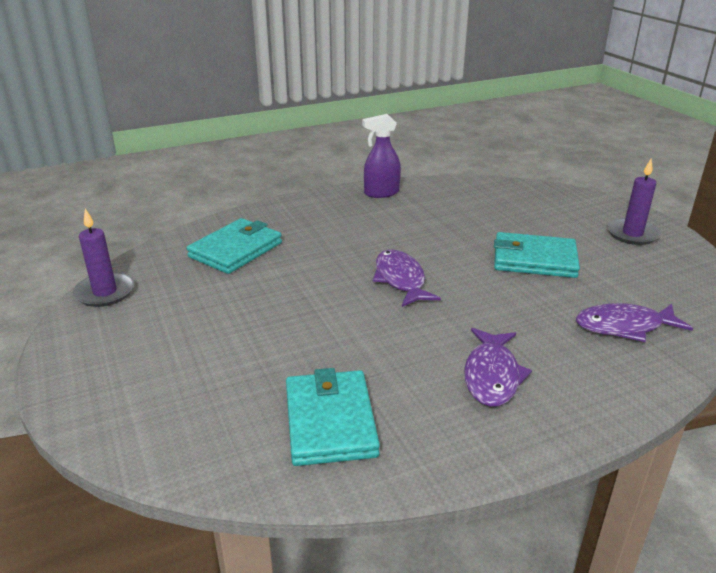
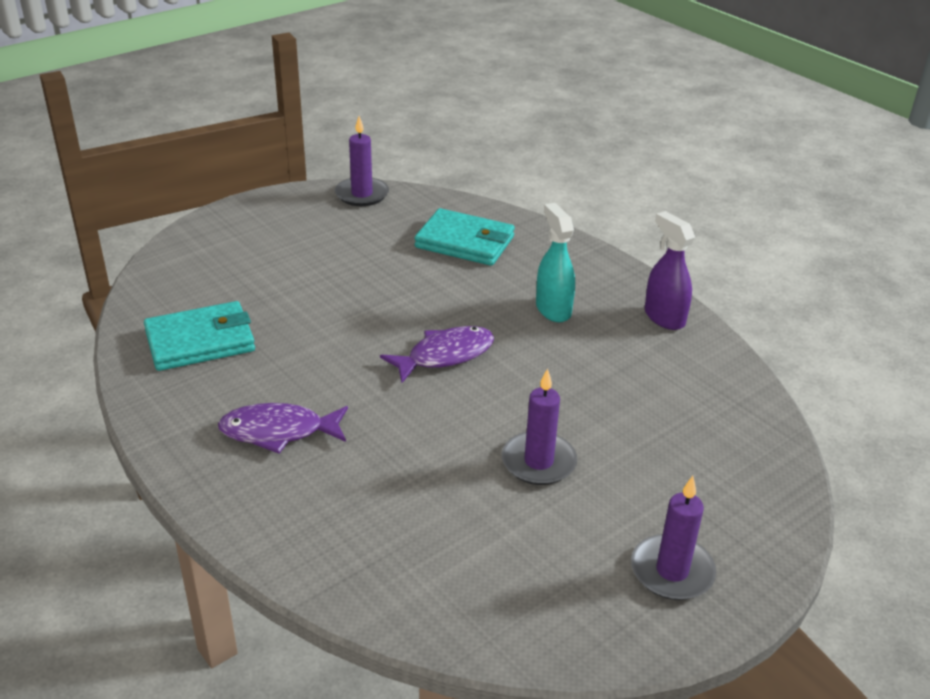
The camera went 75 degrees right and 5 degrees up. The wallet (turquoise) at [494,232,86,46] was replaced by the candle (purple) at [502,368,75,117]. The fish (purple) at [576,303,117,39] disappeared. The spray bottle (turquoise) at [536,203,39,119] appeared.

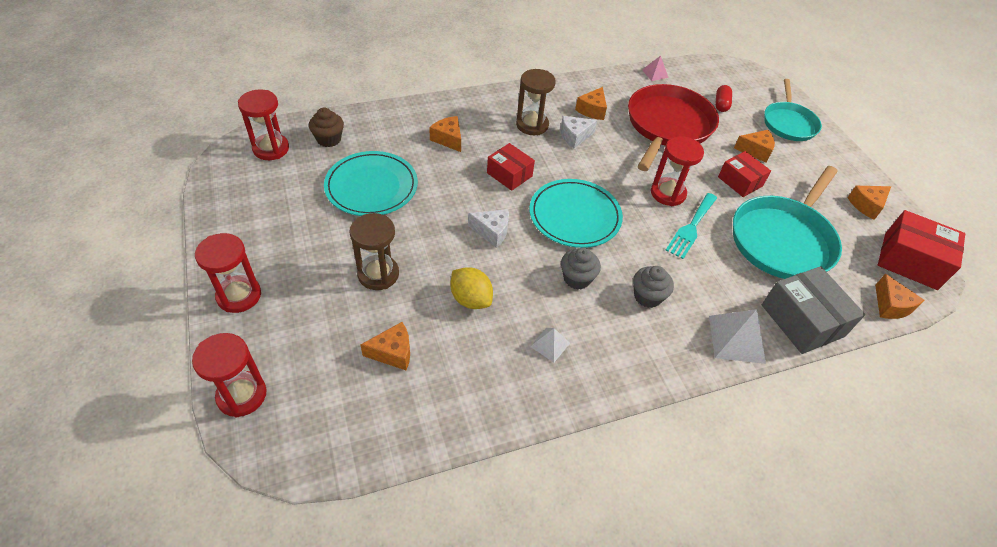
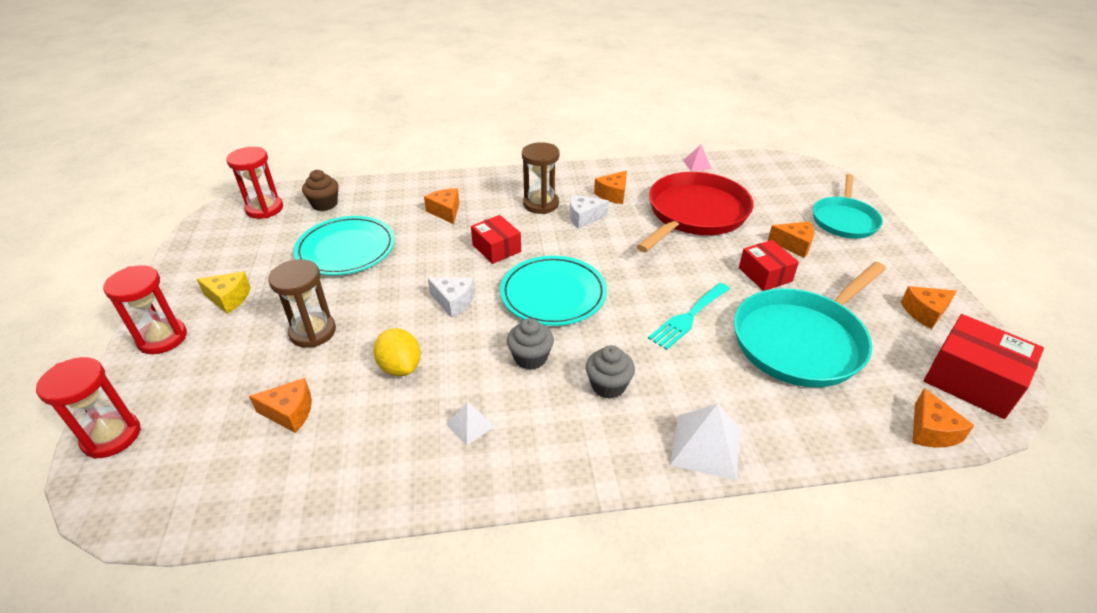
The camera went 15 degrees right and 10 degrees down. The hourglass (red) at [651,136,53,70] disappeared. The capsule (red) at [715,85,17,27] disappeared. The box (grey) at [762,266,103,88] disappeared. The cheese (yellow) at [197,272,54,42] appeared.

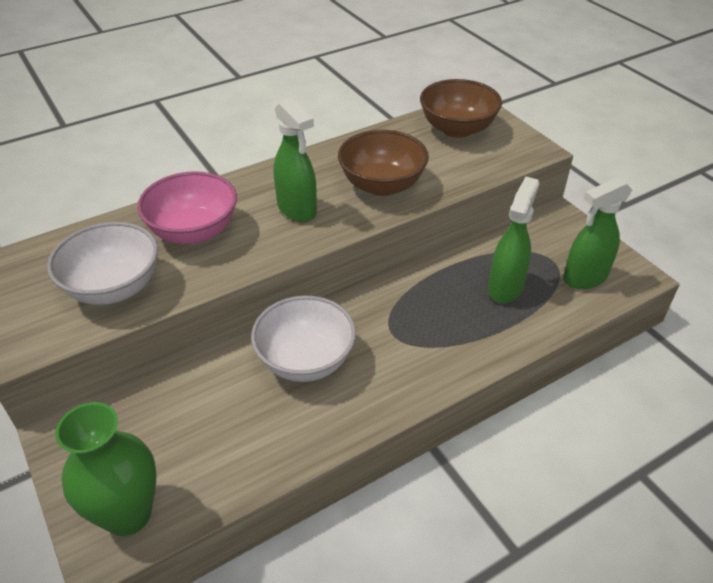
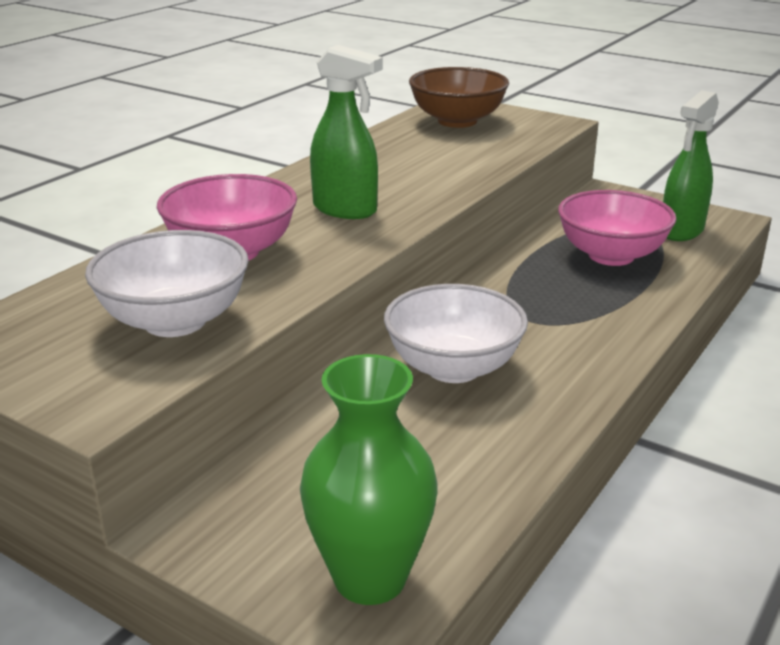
The camera went 25 degrees left and 15 degrees down. The bowl (brown) at [338,130,91,66] disappeared. The spray bottle (green) at [488,177,52,126] was replaced by the bowl (pink) at [558,190,119,76].

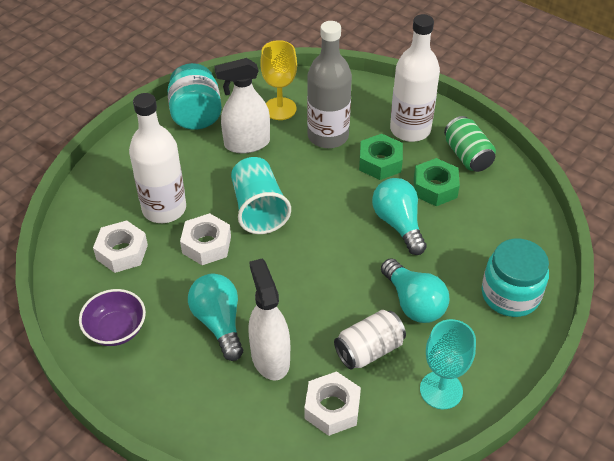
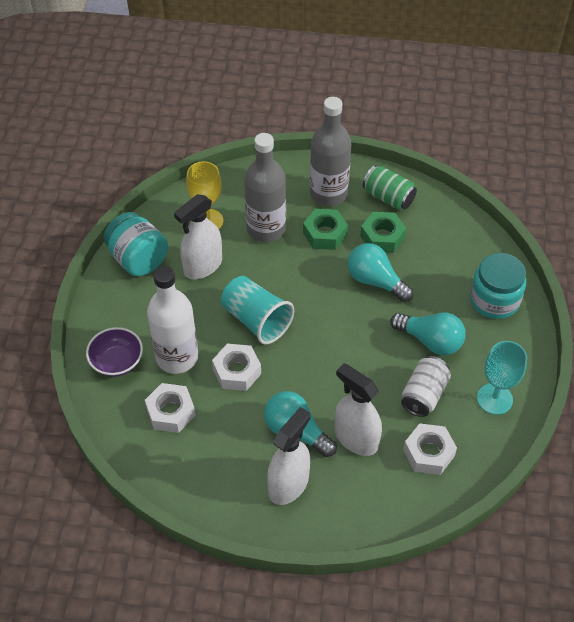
The camera went 30 degrees left and 5 degrees up. The bowl (purple) moved from [79,289,67,57] to [86,327,57,50]. The bottle (white) at [390,14,50,128] became the bottle (grey) at [310,97,41,109]. The spray bottle (white) at [267,407,44,98] appeared.

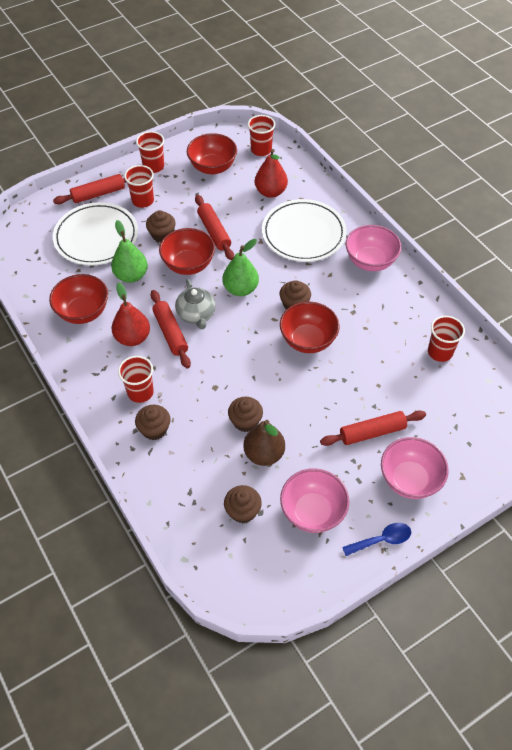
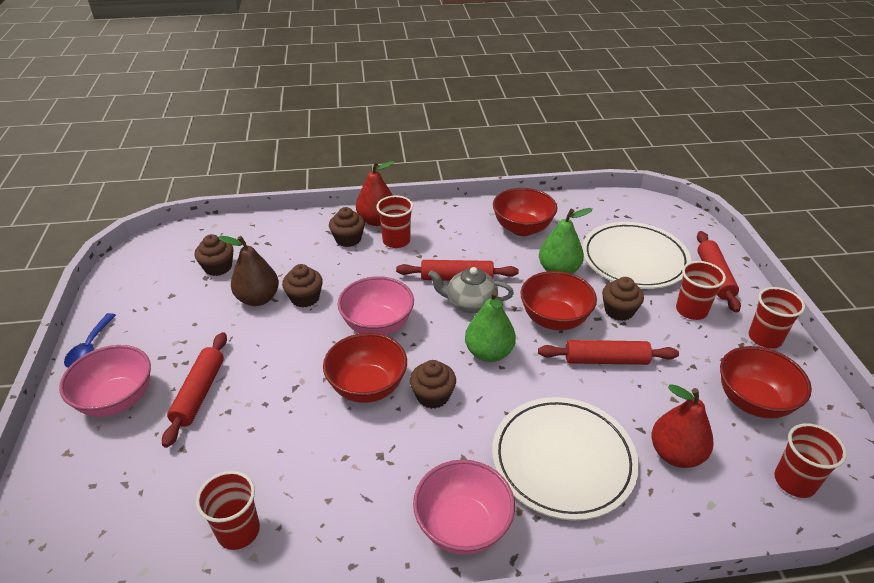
The camera went 115 degrees right and 15 degrees down. The pear (red) moved from [112,282,38,64] to [356,161,38,65]. The bowl (pink) moved from [280,468,69,65] to [338,276,76,59].

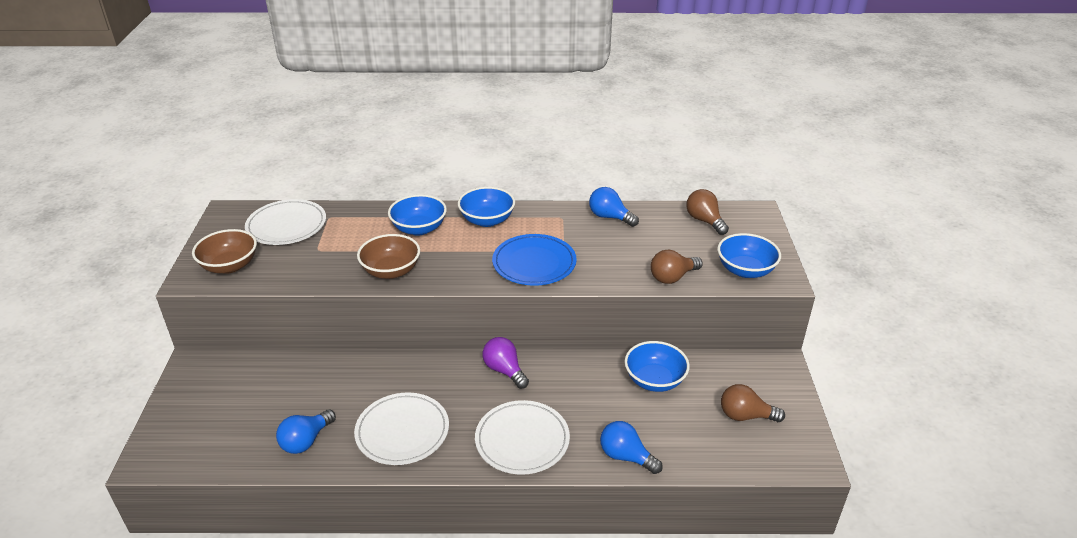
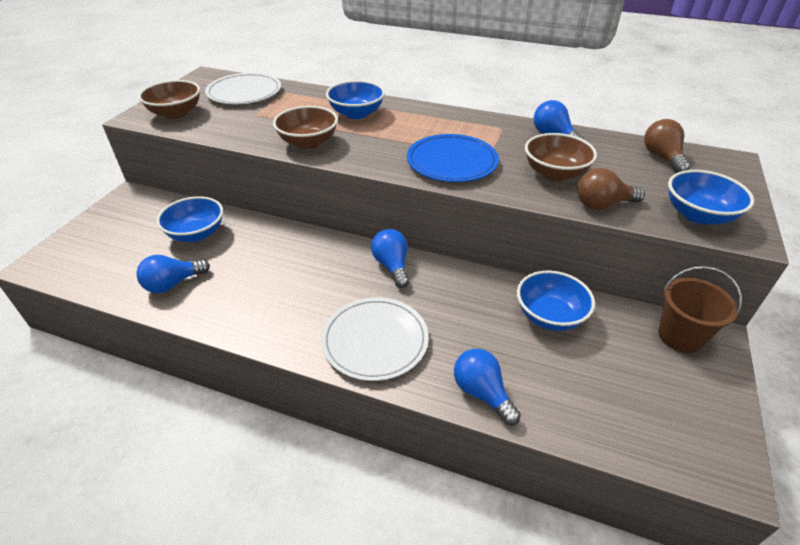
The camera went 20 degrees right and 5 degrees up. The plate (white) at [354,392,95,73] disappeared. The bowl (blue) moved from [458,187,57,40] to [156,196,67,46]. The light bulb (purple) at [483,337,46,52] became the light bulb (blue) at [371,229,38,59]. The light bulb (brown) at [721,384,64,38] disappeared. The bowl (brown) at [525,133,72,48] appeared. The bucket (brown) at [658,266,84,87] appeared.

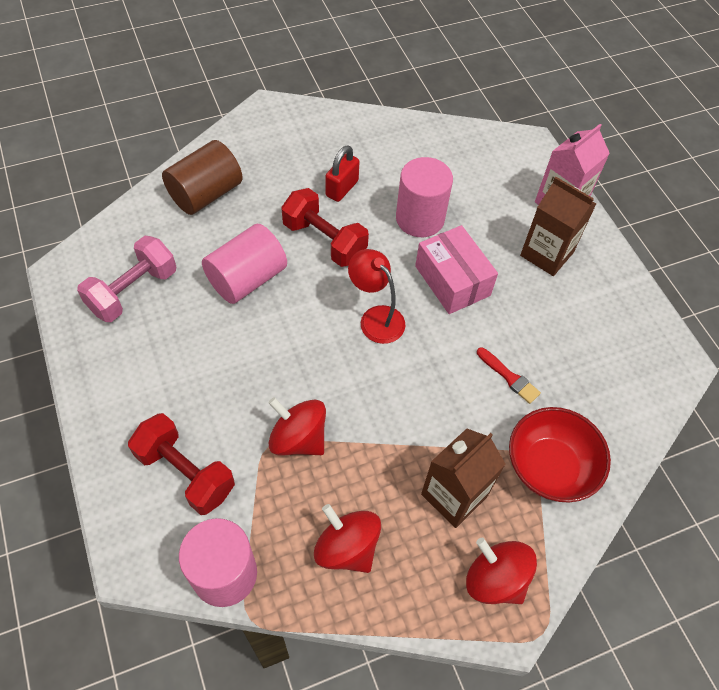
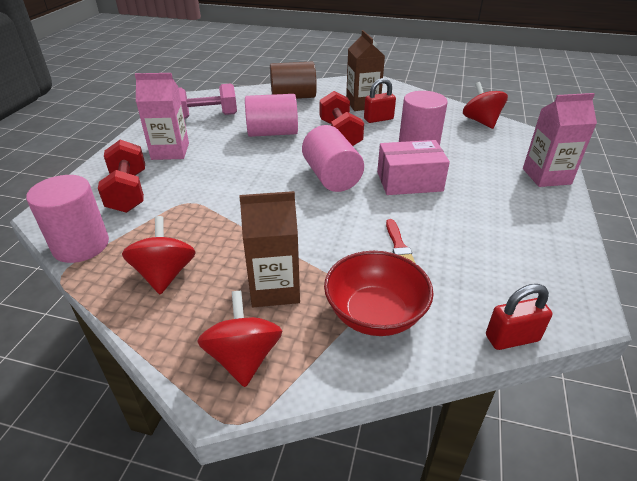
The camera went 40 degrees right and 20 degrees down. The spinning top (red) moved from [269,397,57,59] to [463,82,45,47]. The lamp (red) at [348,249,57,95] was replaced by the cylinder (pink) at [302,125,62,67]. The box (pink) at [415,225,83,89] turned 75 degrees clockwise. The carton (brown) moved from [520,177,76,99] to [346,30,39,81]. The carton (pink) at [135,73,54,87] appeared. The padlock (red) at [486,284,66,66] appeared.

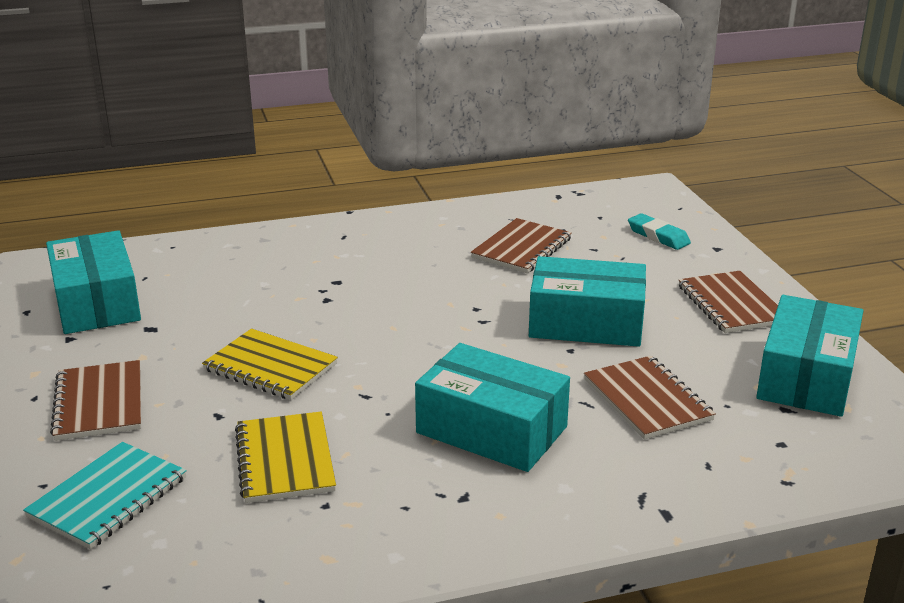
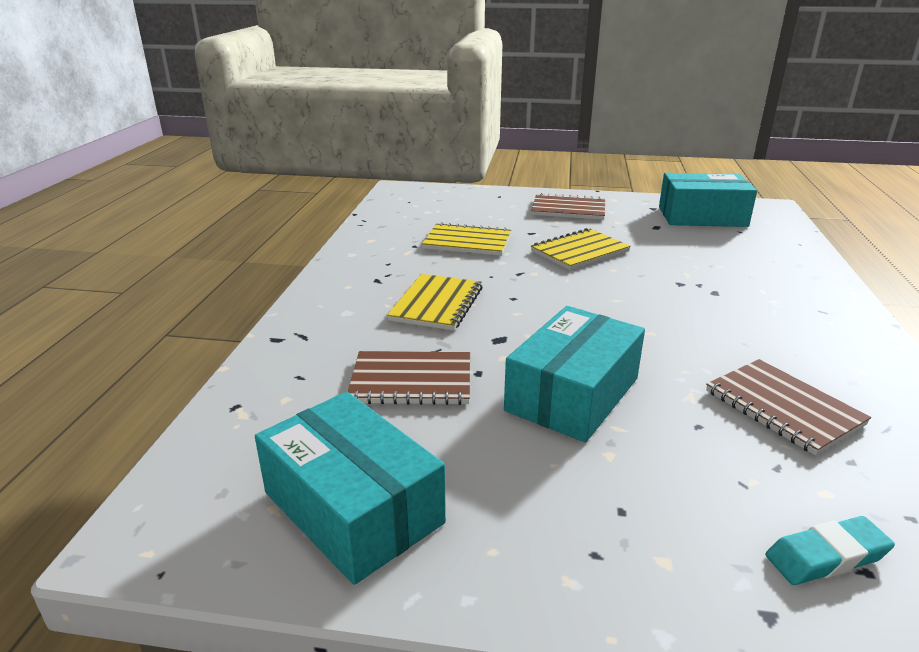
The camera went 115 degrees right and 0 degrees up. The notebook (turquoise) at [23,442,164,107] disappeared. The box (turquoise) at [415,343,155,129] was replaced by the notebook (yellow) at [387,274,96,56]. The notebook (brown) at [679,271,99,62] disappeared.

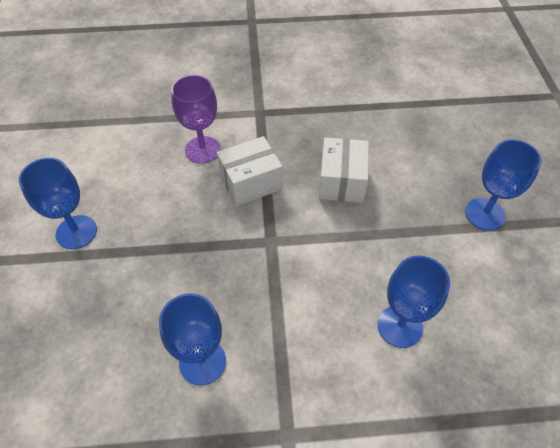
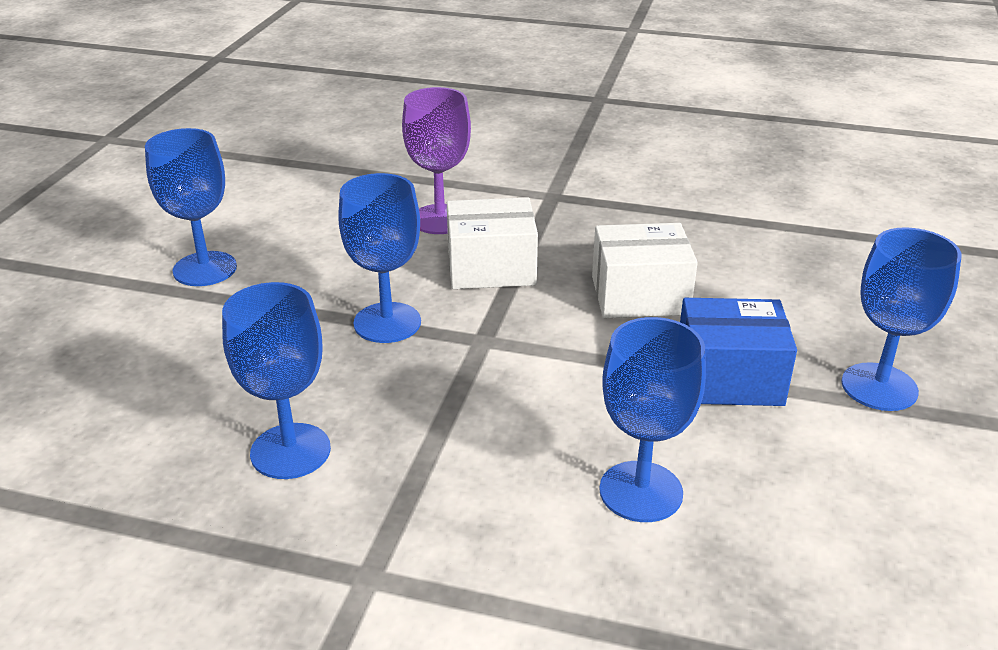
The camera went 20 degrees right and 20 degrees down. The box (white) at [319,137,50,66] turned 60 degrees clockwise. The goblet (blue) at [338,173,83,170] appeared. The box (blue) at [680,298,117,108] appeared.

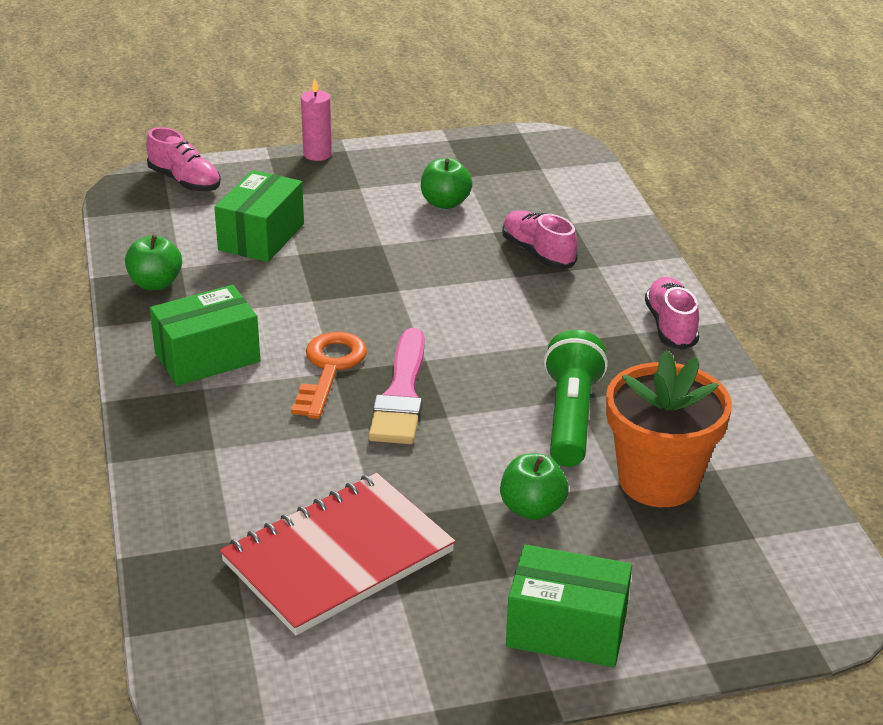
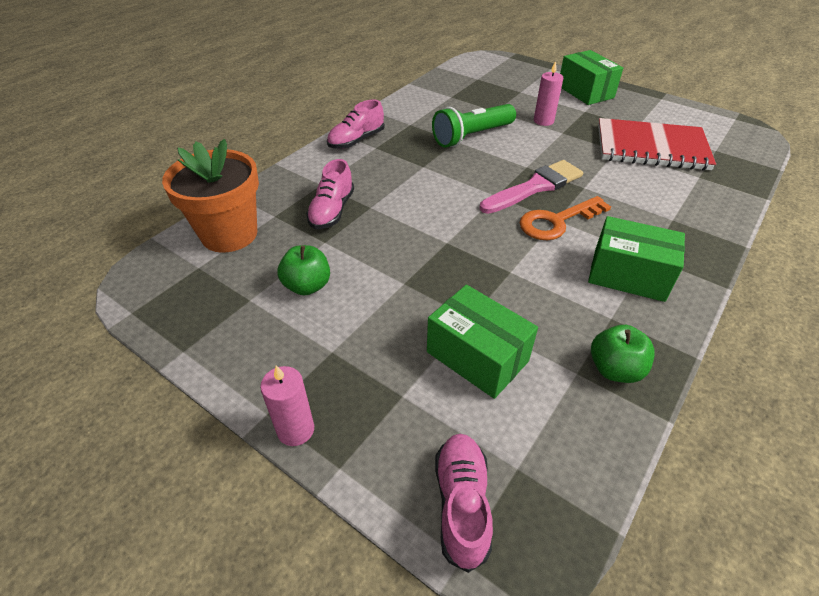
The camera went 130 degrees left and 10 degrees up. The box (green) at [214,170,90,92] turned 60 degrees clockwise. The apple (green) at [500,454,68,66] was replaced by the candle (pink) at [534,61,29,65]. The flower pot (orange) moved from [606,350,126,157] to [162,139,97,114].

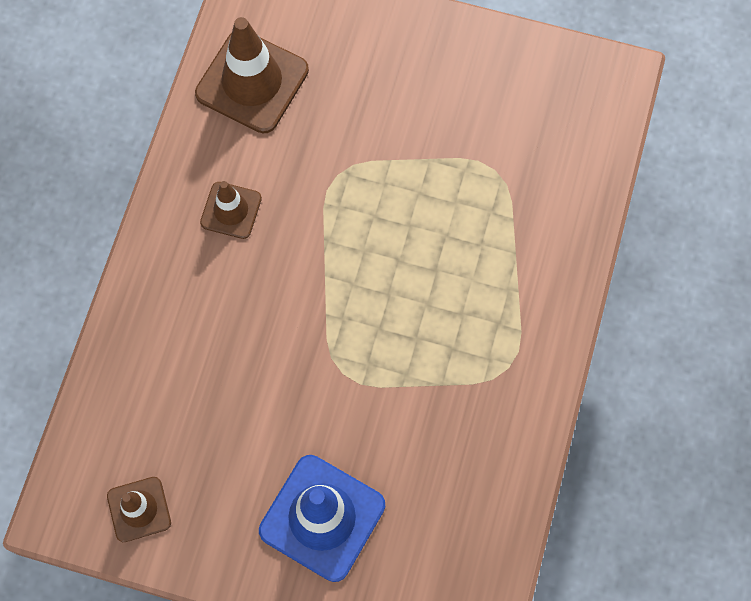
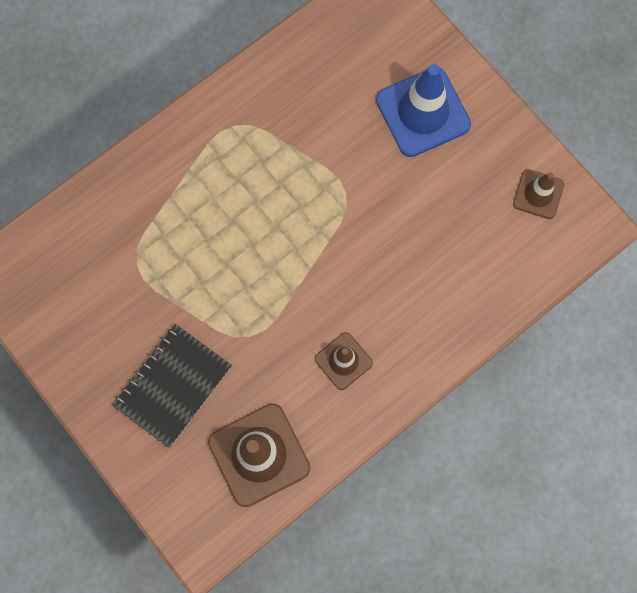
The camera went 145 degrees left and 5 degrees up. The notebook (black) at [113,324,119,124] appeared.

